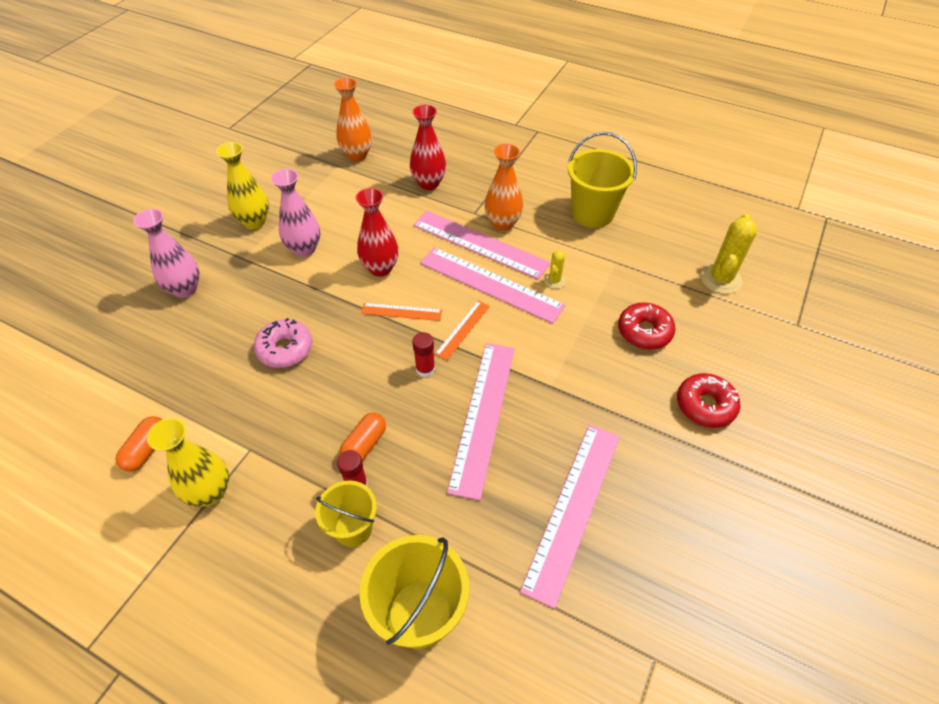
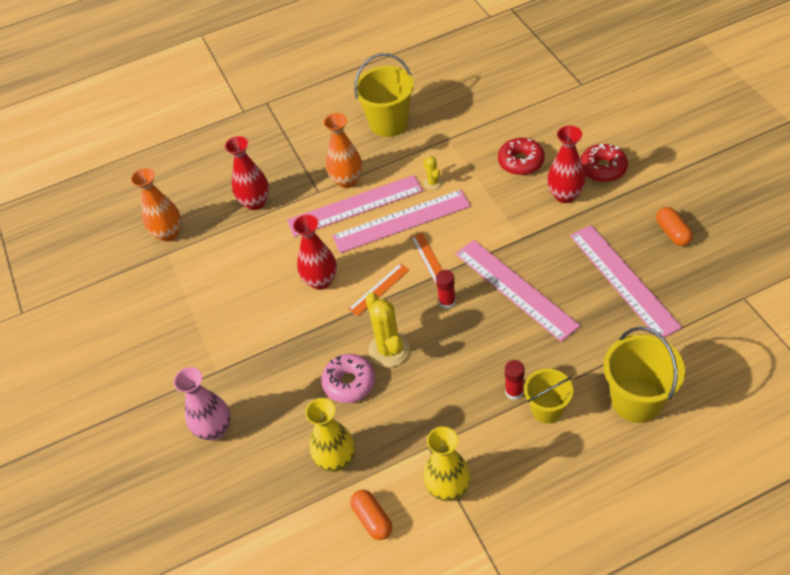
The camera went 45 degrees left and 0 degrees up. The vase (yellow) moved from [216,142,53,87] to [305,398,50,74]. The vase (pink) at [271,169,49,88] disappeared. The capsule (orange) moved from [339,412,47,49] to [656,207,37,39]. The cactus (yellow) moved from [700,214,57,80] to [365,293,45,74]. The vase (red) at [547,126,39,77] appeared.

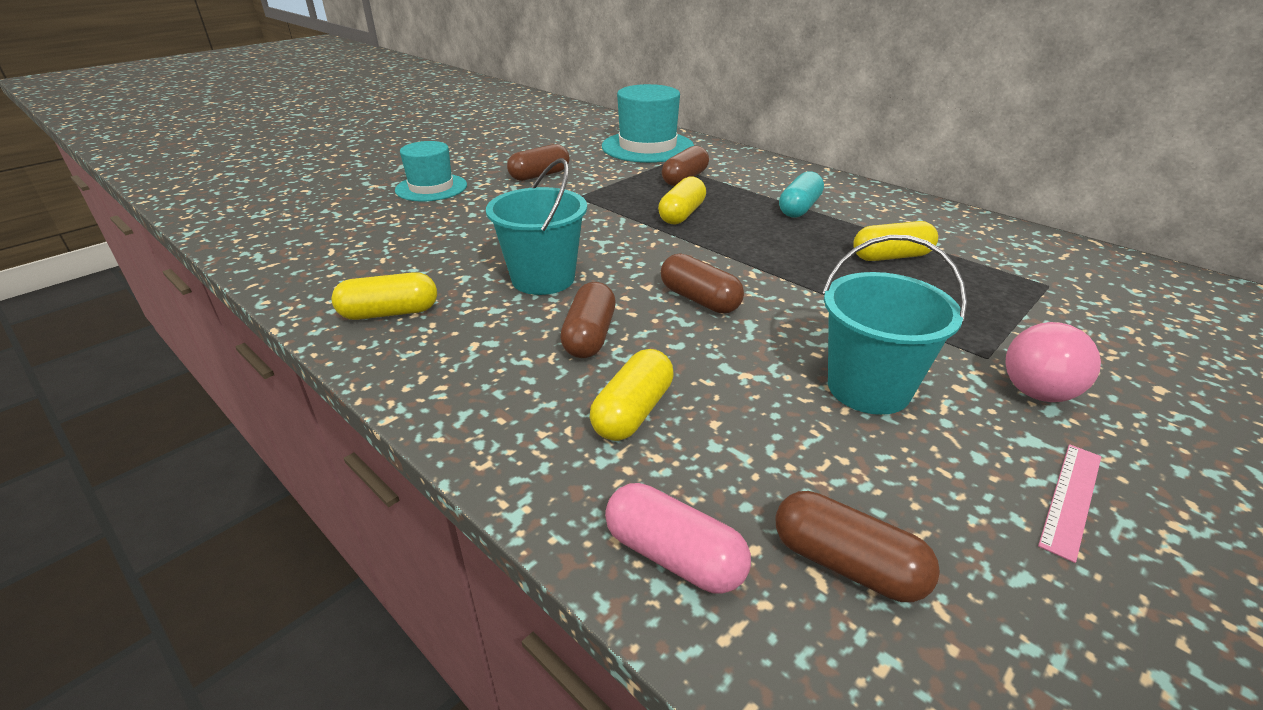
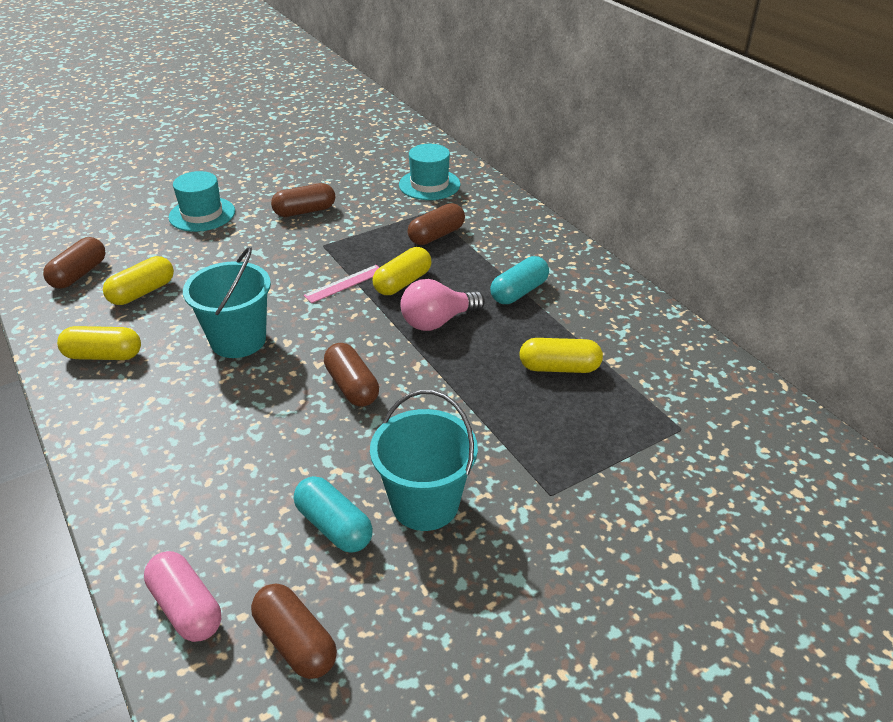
The camera went 15 degrees right and 5 degrees up. The capsule (brown) moved from [560,282,56,76] to [43,237,63,52]. The capsule (yellow) moved from [590,349,84,92] to [103,256,71,49]. The hat (turquoise) at [602,84,92,79] changed to 0.66 times the size. The light bulb (pink) moved from [1005,322,96,80] to [401,279,84,52]. The ruler (pink) moved from [1038,444,63,119] to [303,265,77,38]. The capsule (turquoise) at [294,476,79,77] appeared.

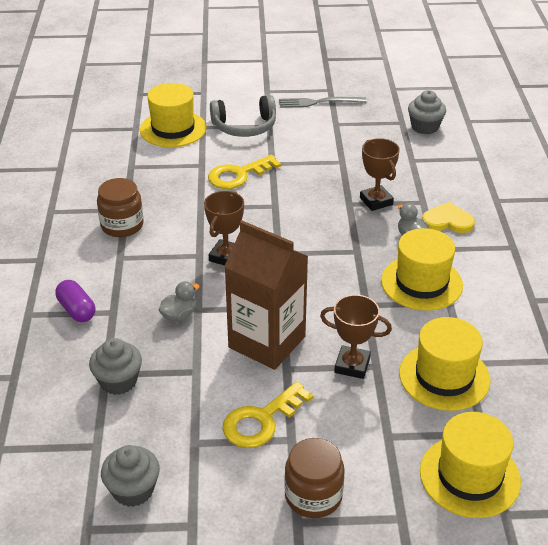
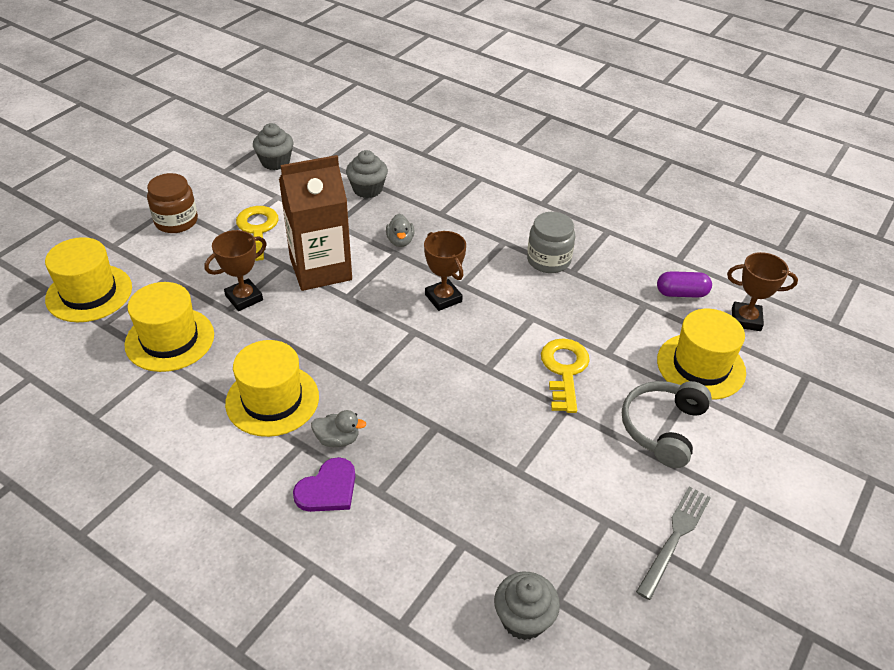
The camera went 125 degrees right and 5 degrees up. The capsule (purple) moved from [55,280,40,42] to [657,271,55,27]. The jar (brown) at [97,178,47,59] became the jar (grey) at [527,212,48,61]. The trophy (brown) moved from [360,138,40,73] to [727,252,71,79]. The heart (yellow) at [422,202,53,31] became the heart (purple) at [293,457,62,55].

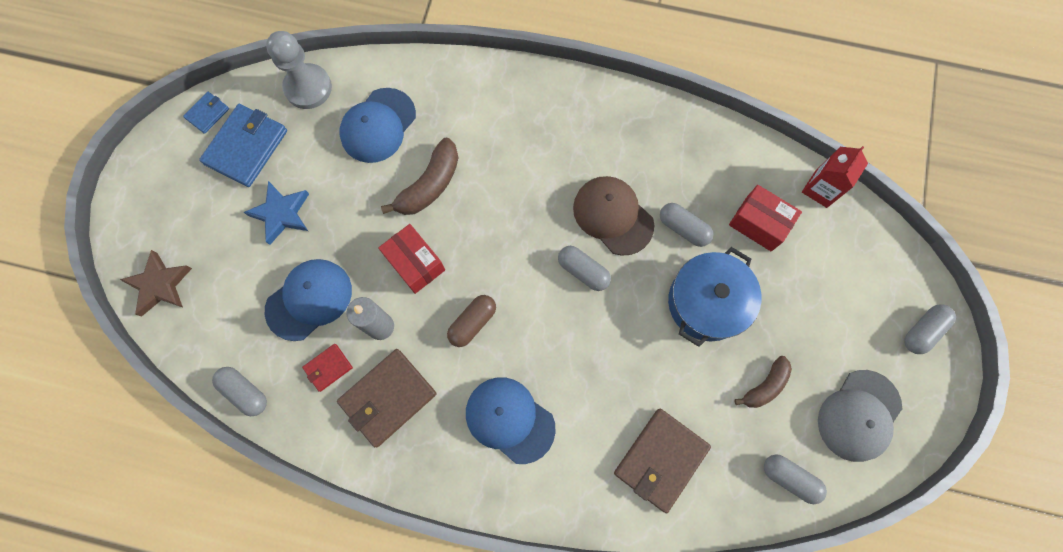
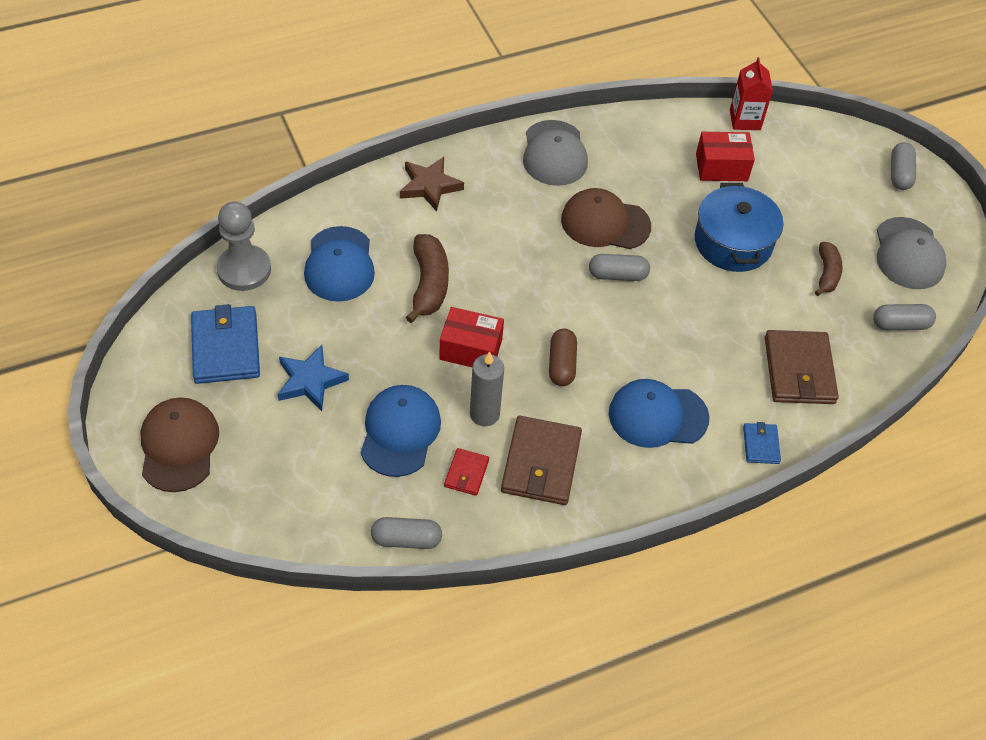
The camera went 40 degrees left and 20 degrees down. The star (brown) moved from [120,250,72,67] to [400,157,64,55]. The wallet (blue) moved from [183,92,46,42] to [743,422,38,42]. The capsule (grey) at [660,203,54,44] disappeared. The cap (brown) at [140,397,79,95] appeared. The cap (grey) at [523,120,65,66] appeared.

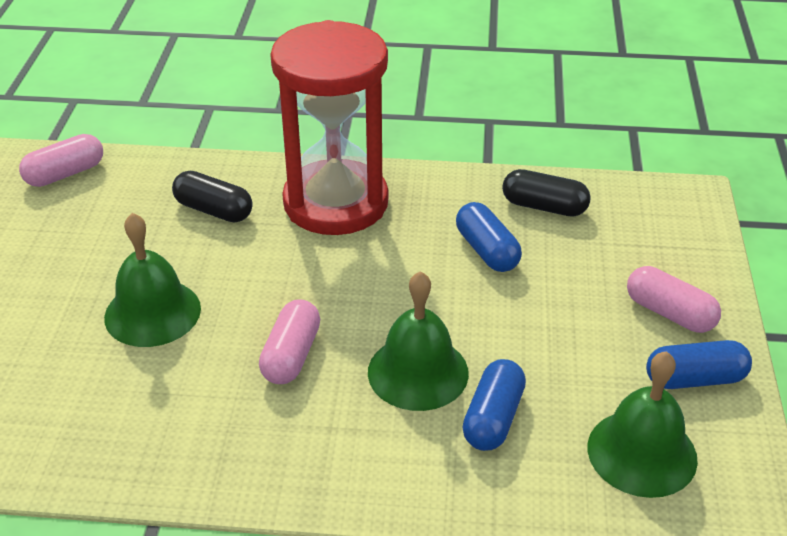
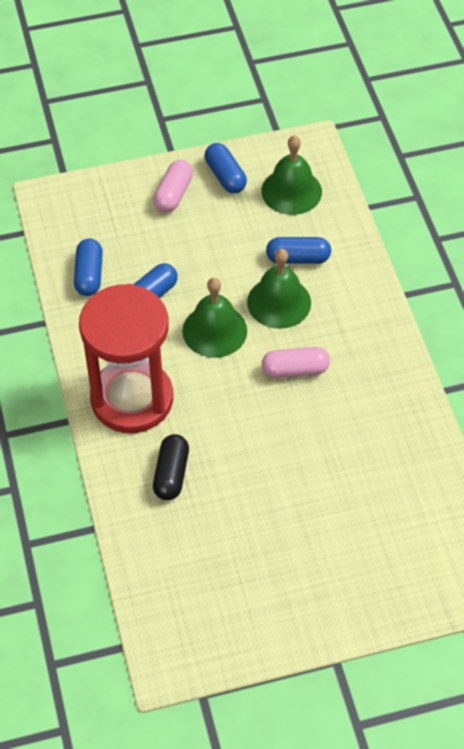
The camera went 110 degrees left and 15 degrees up. The capsule (pink) at [19,134,84,53] disappeared. The bell (green) moved from [104,213,97,134] to [182,278,65,80]. The capsule (black) at [502,169,89,48] became the capsule (blue) at [74,238,29,58].

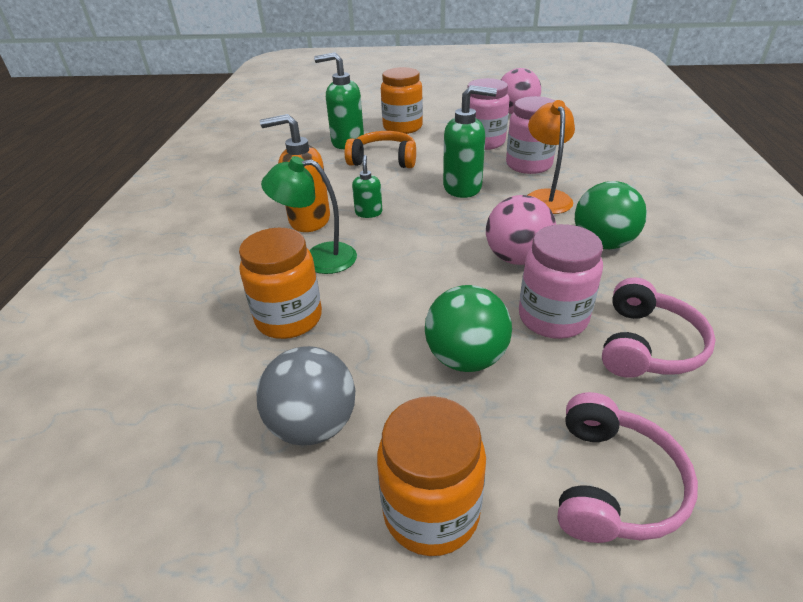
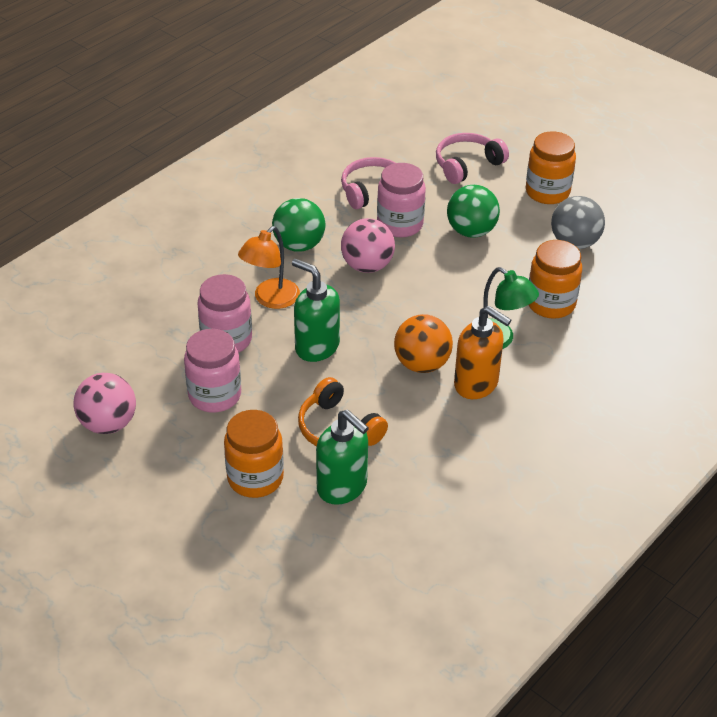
The camera went 145 degrees left and 5 degrees up. The soap dispenser (green) at [352,155,30,63] was replaced by the ball (orange) at [394,314,59,59].

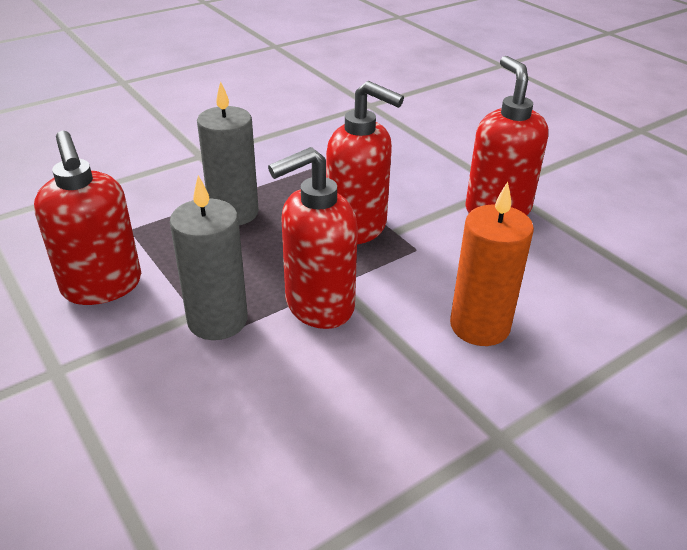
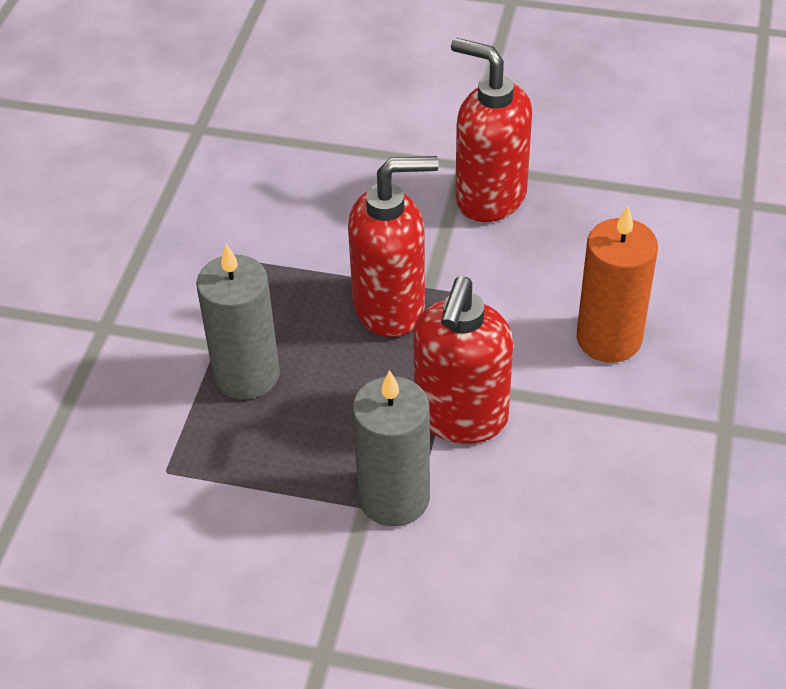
The camera went 40 degrees left and 10 degrees up. The soap dispenser (red) at [34,131,107,174] disappeared.

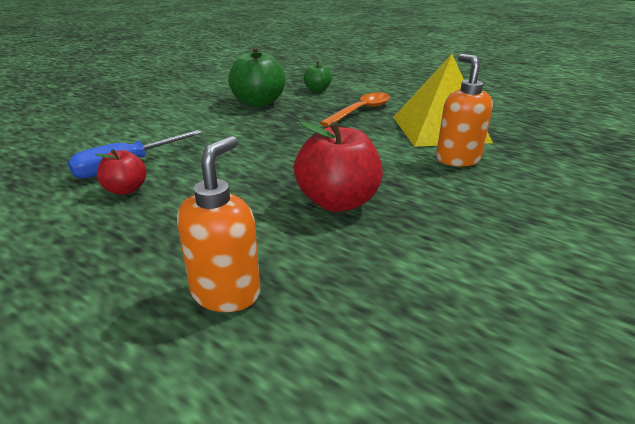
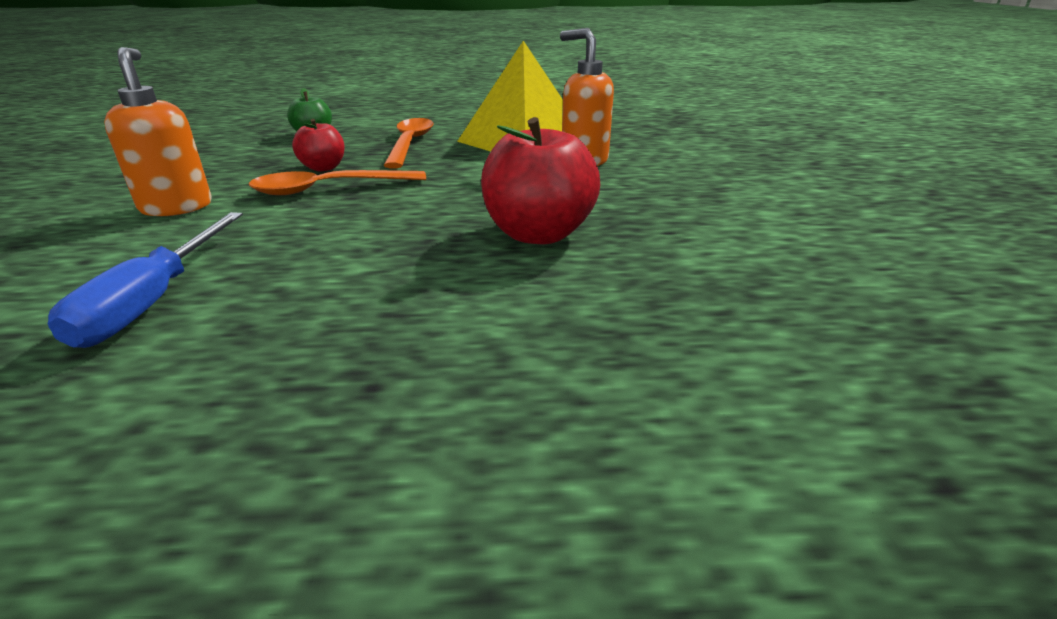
The camera went 40 degrees left and 0 degrees up. The apple (red) moved from [95,149,51,46] to [292,119,53,52]. The soap dispenser (orange) moved from [177,136,83,176] to [104,47,108,169]. The apple (green) at [228,47,57,60] disappeared. The spoon (orange) at [249,170,177,25] appeared.

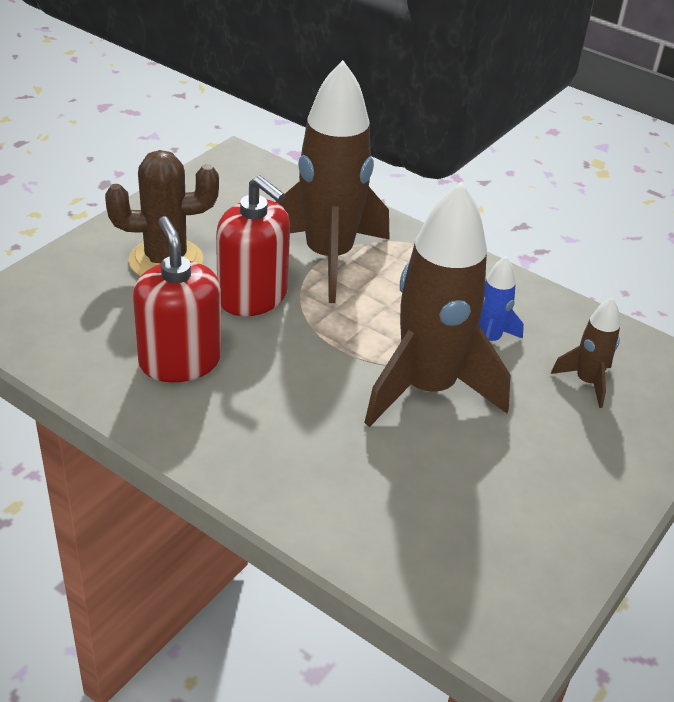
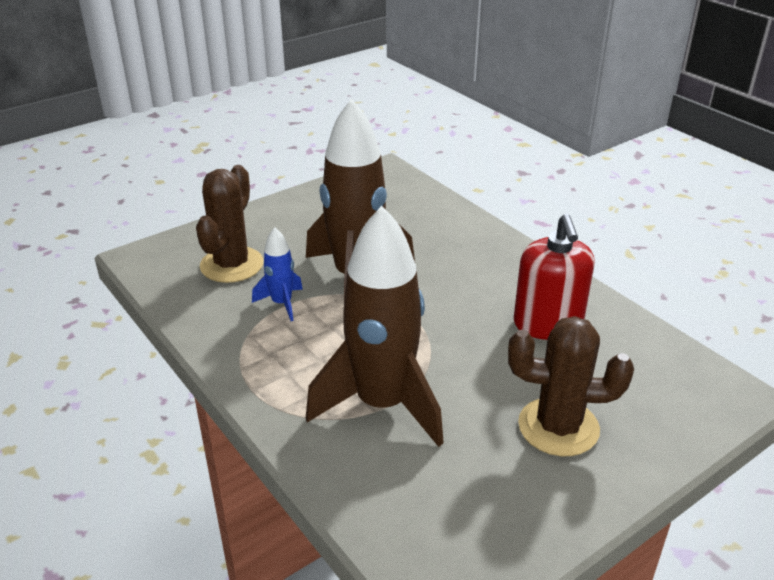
The camera went 160 degrees left and 5 degrees down. The soap dispenser (red) at [216,175,74,141] disappeared. The rocket (brown) at [551,297,69,111] was replaced by the cactus (brown) at [196,165,67,118].

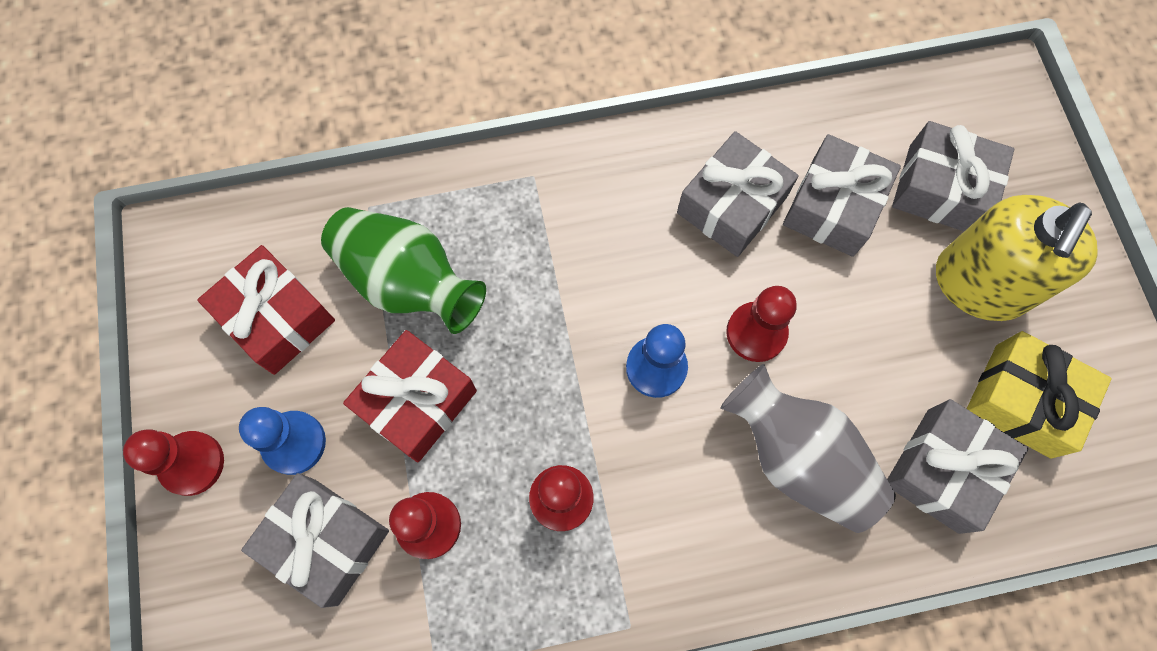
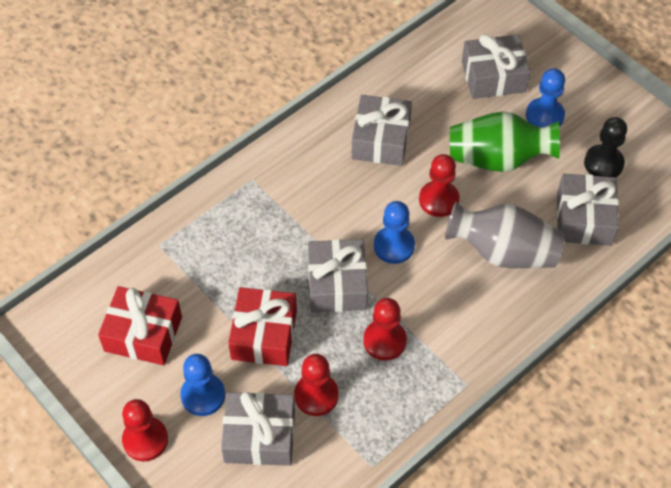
The camera went 30 degrees left and 15 degrees down. The vase (green) moved from [321,207,165,127] to [450,111,110,61]. The gift (grey) moved from [783,134,118,123] to [308,239,60,74]. The soap dispenser (yellow) at [936,195,162,126] was replaced by the pawn (blue) at [526,68,39,59]. The gift (yellow) at [967,331,145,128] was replaced by the pawn (black) at [584,117,43,60].

